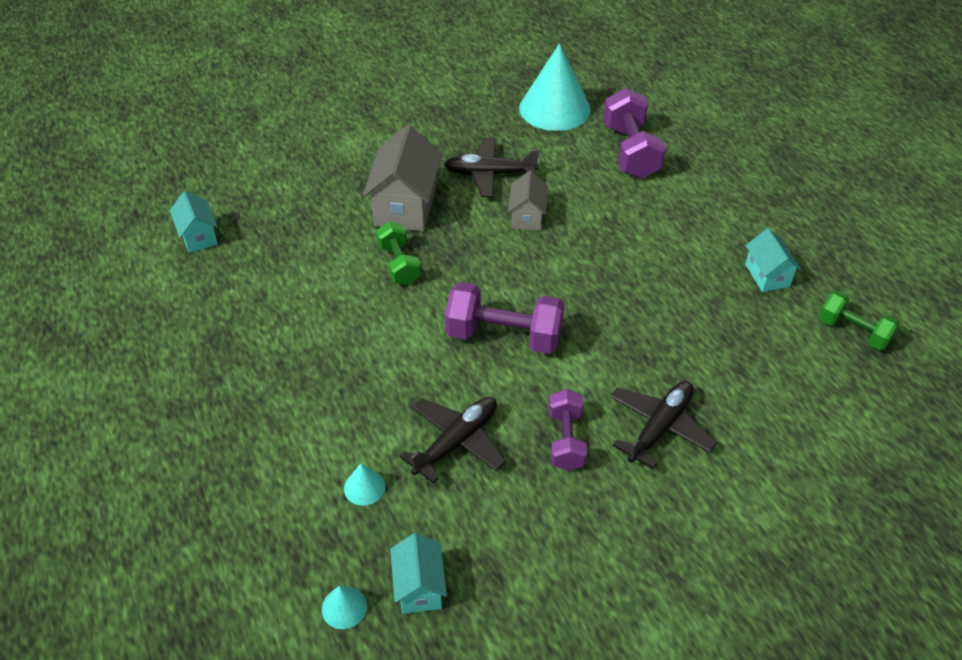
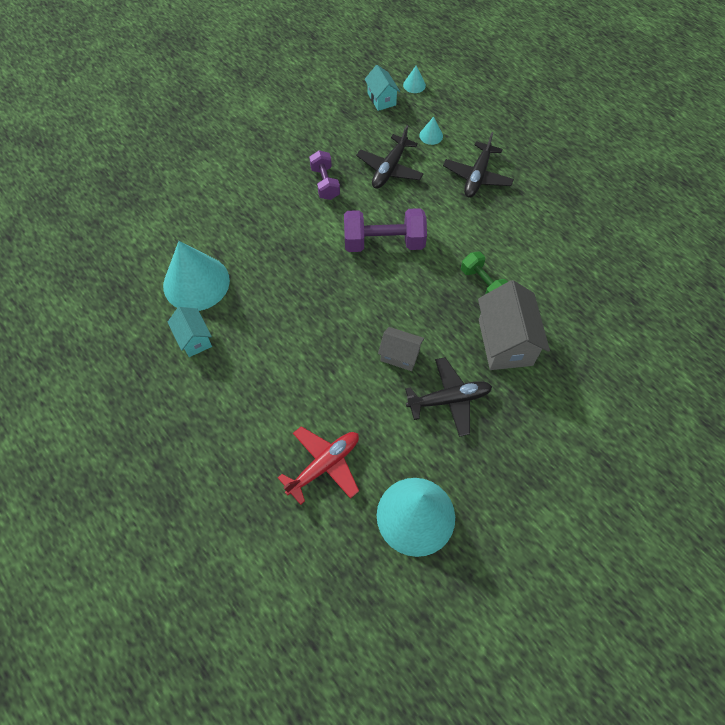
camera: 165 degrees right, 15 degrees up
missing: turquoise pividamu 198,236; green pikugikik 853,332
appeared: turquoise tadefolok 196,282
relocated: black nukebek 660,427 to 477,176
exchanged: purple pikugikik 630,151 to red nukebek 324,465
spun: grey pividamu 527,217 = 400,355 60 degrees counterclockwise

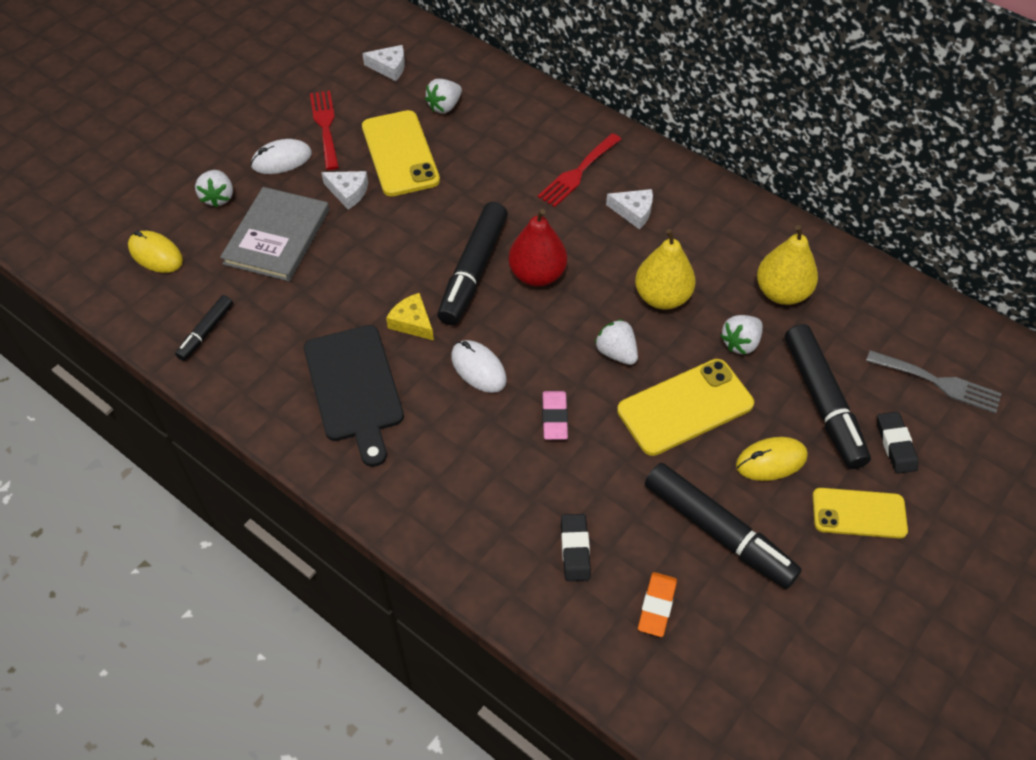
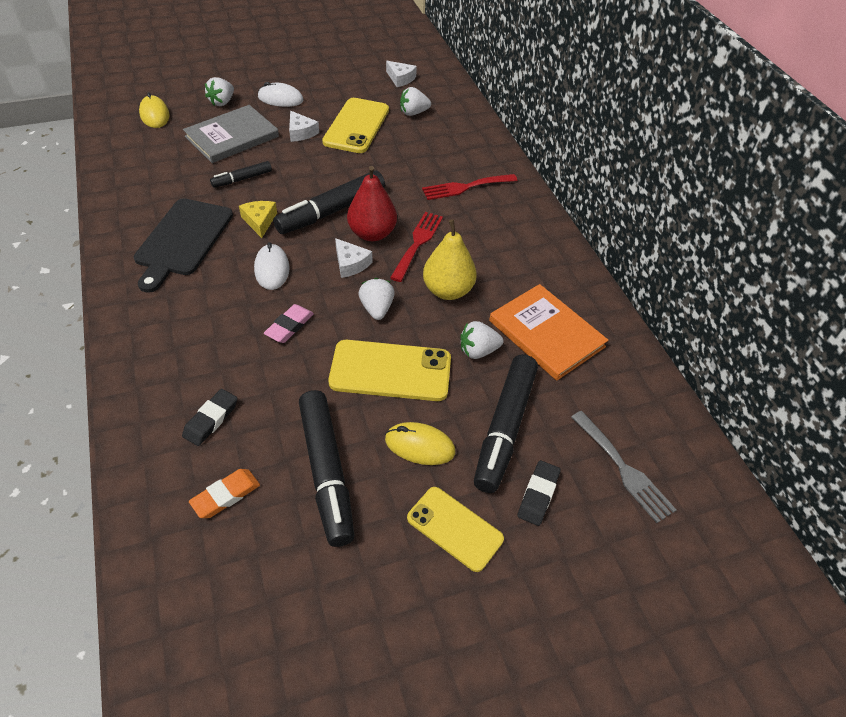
camera: 30 degrees right, 5 degrees down
relocated: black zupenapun 206,332 to 242,179; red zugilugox 325,126 to 418,243; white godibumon 633,212 to 351,264
exchanged: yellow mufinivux 782,292 to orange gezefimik 546,334

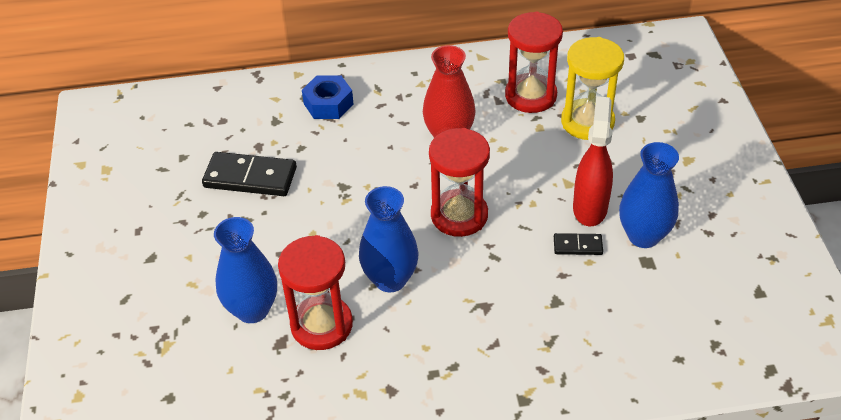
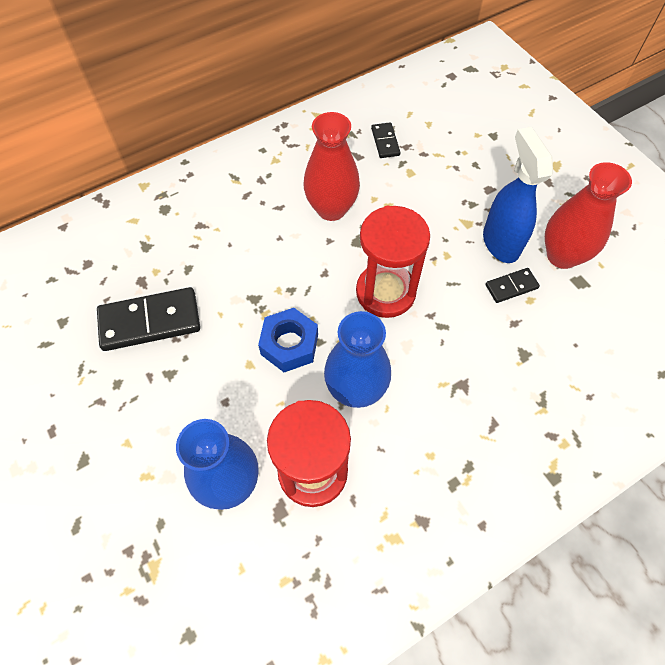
camera: 25 degrees left, 15 degrees up
missing: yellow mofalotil 587,122
relocated: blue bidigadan 328,104 to 289,344
exchanged: red mofalotil 530,96 to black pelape 385,142
colour: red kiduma 590,208 to blue kiduma 500,242; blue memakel 643,236 to red memakel 562,255

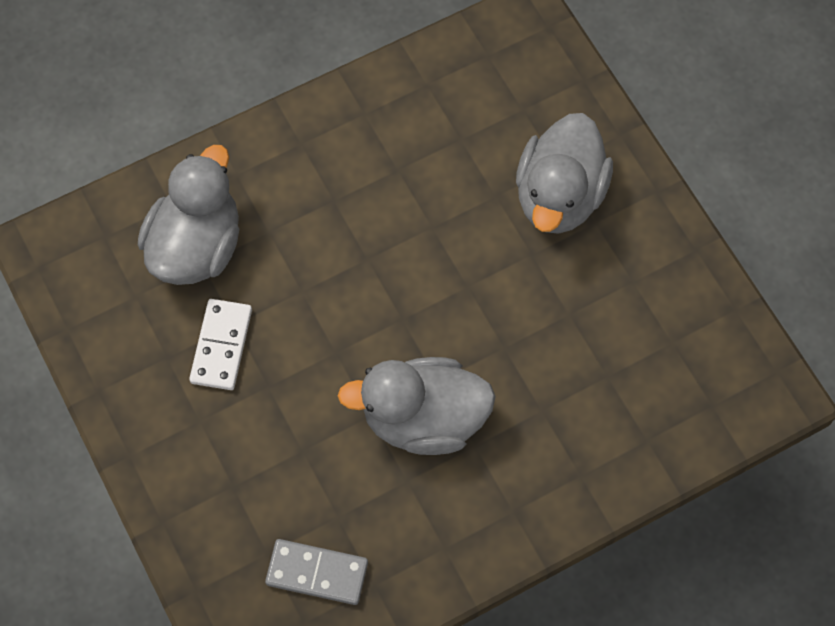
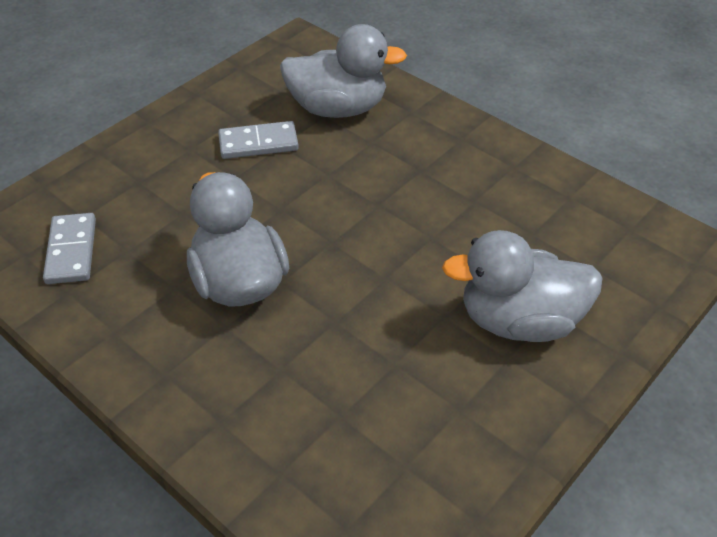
camera: 70 degrees right, 20 degrees down
colour: white pelape 221,346 to grey pelape 258,143

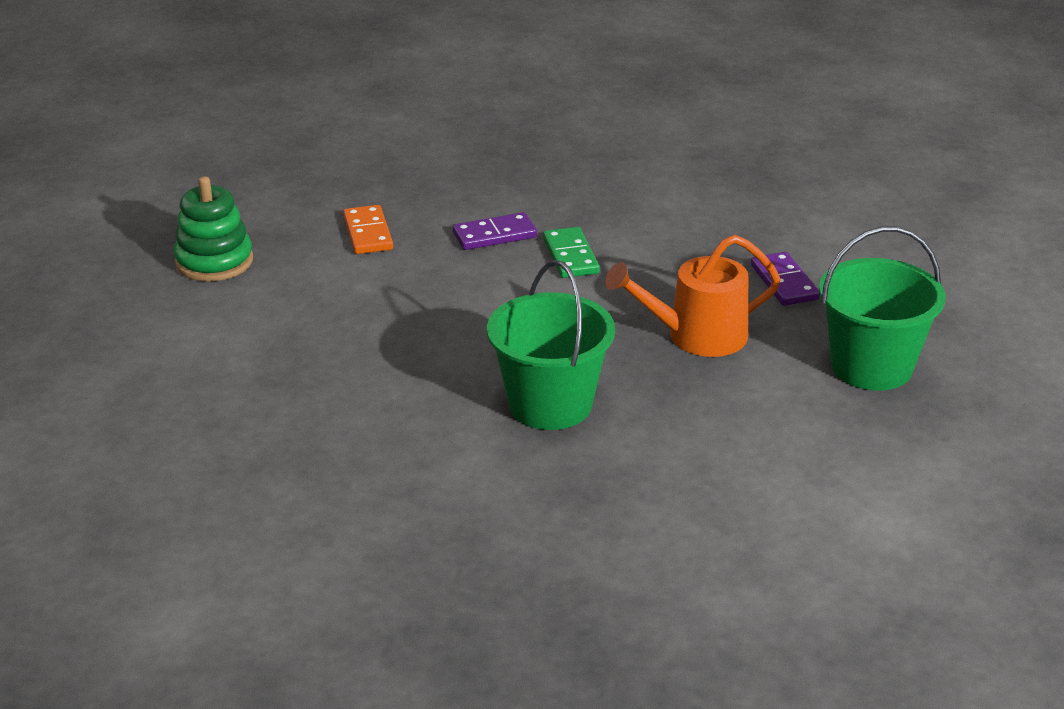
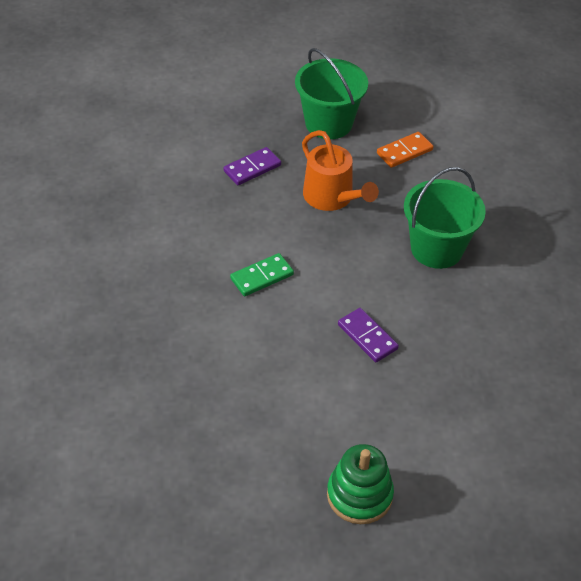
camera: 110 degrees left, 15 degrees up
relocated: orange pelape 368,233 to 404,151; purple pelape 494,235 to 367,337

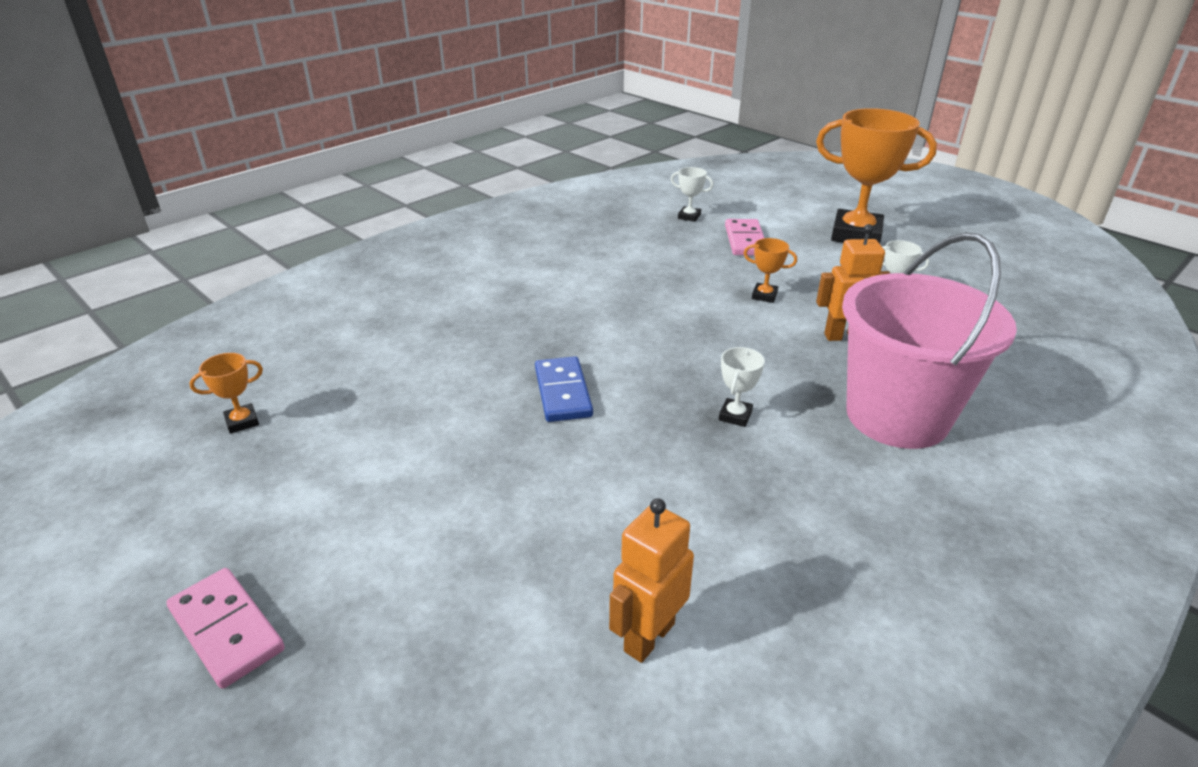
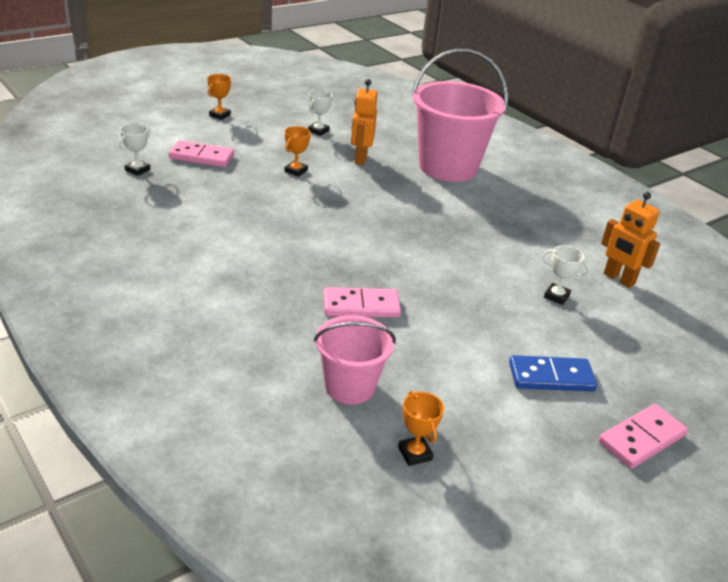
camera: 85 degrees left, 0 degrees up
appeared: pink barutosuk 350,386; pink pelape 361,306
relocated: blue pelape 563,392 to 551,377; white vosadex 735,416 to 556,296
size: orange vosadex 856,235 = 219,115 x0.42

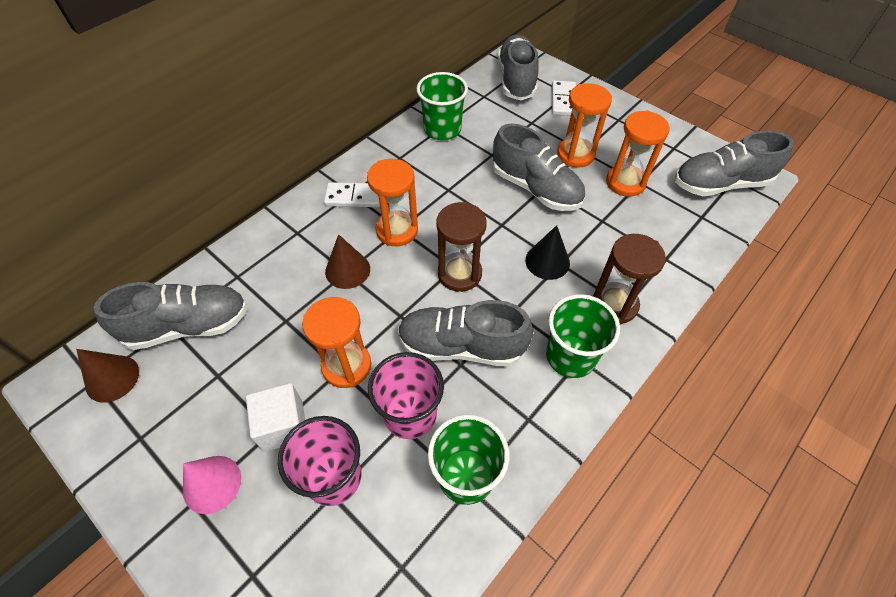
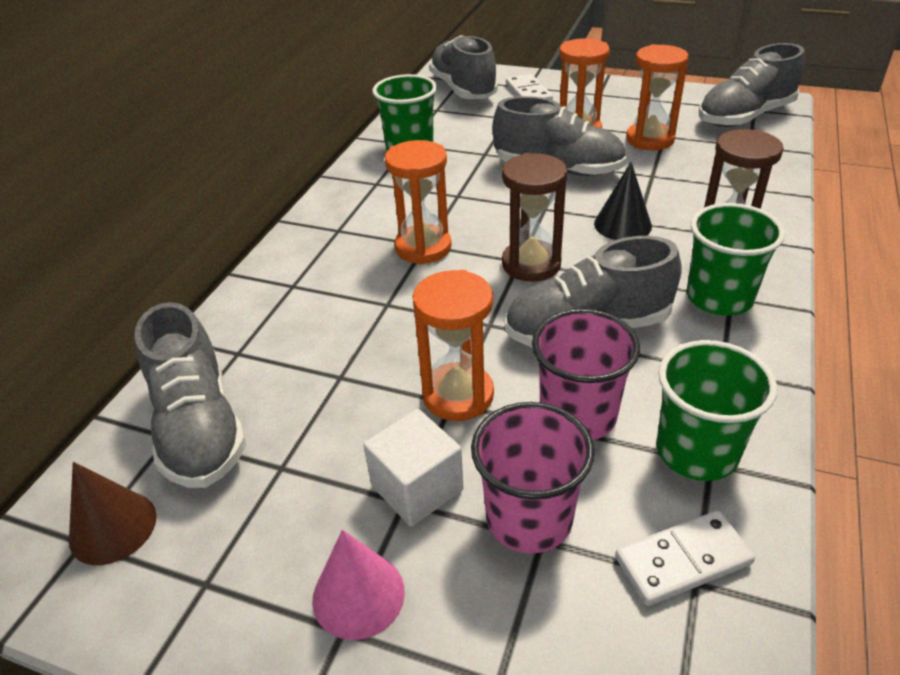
camera: 20 degrees left, 15 degrees down
missing: brown tadefolok 347,270
relocated: white pelape 354,197 to 683,561
spun: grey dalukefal 188,326 = 199,427 105 degrees clockwise

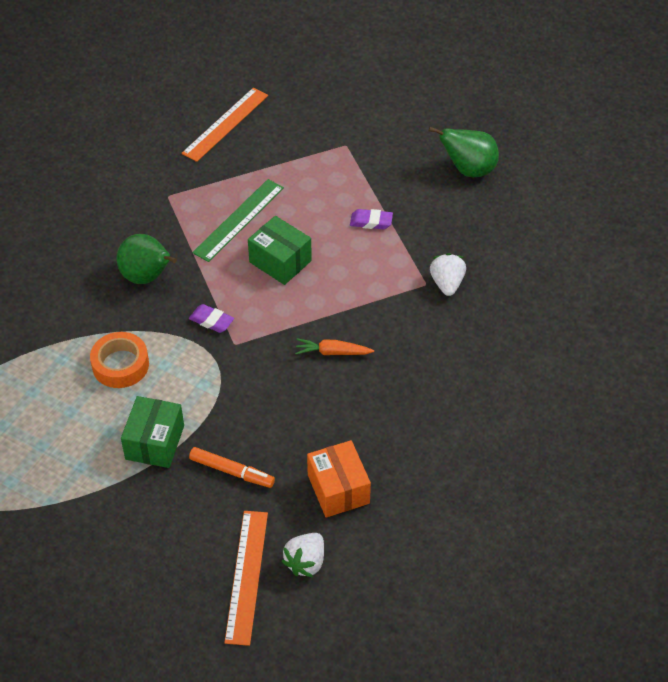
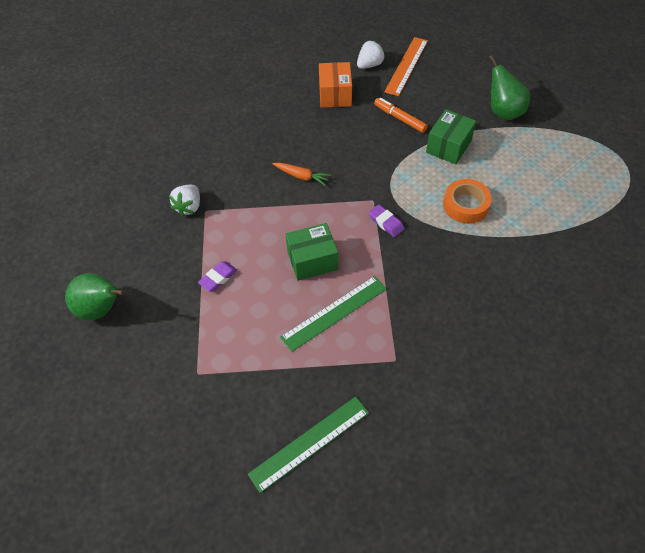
camera: 160 degrees left, 5 degrees up
relocated: green mufinivux 147,277 to 503,112
colour: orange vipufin 225,124 to green vipufin 309,443
spun: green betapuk 280,261 = 312,260 75 degrees counterclockwise; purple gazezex 371,222 = 218,278 75 degrees counterclockwise

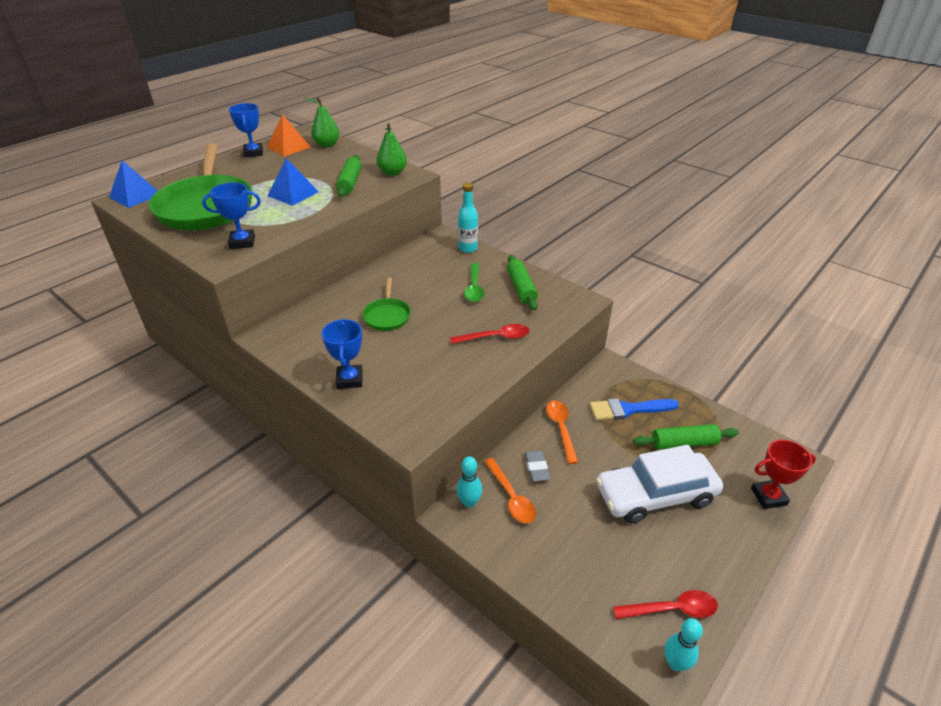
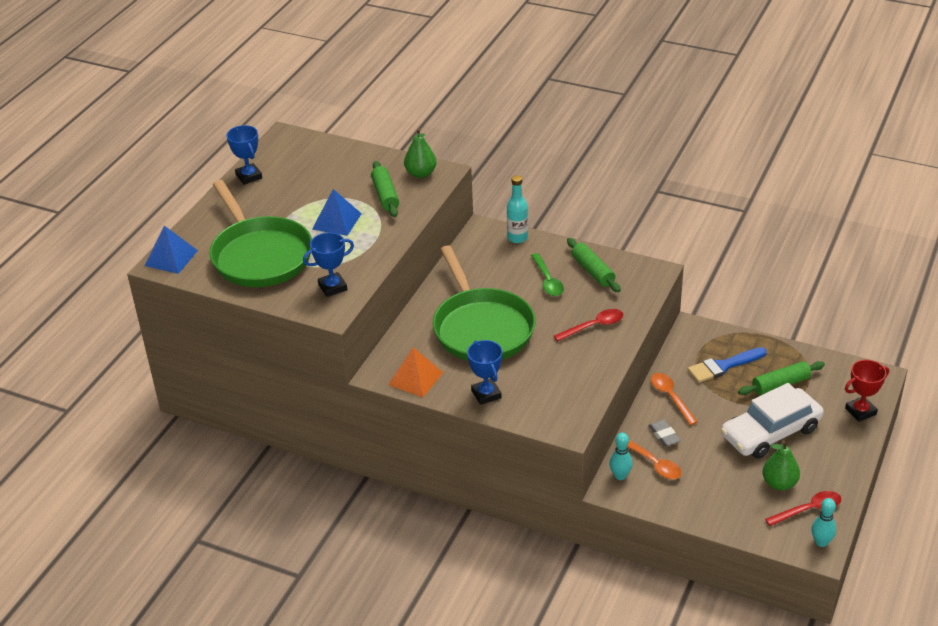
camera: 15 degrees left, 0 degrees up
relocated: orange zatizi 288,147 to 415,378; green mufinivux 327,145 to 779,483
size: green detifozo 387,316 = 481,328 x2.14

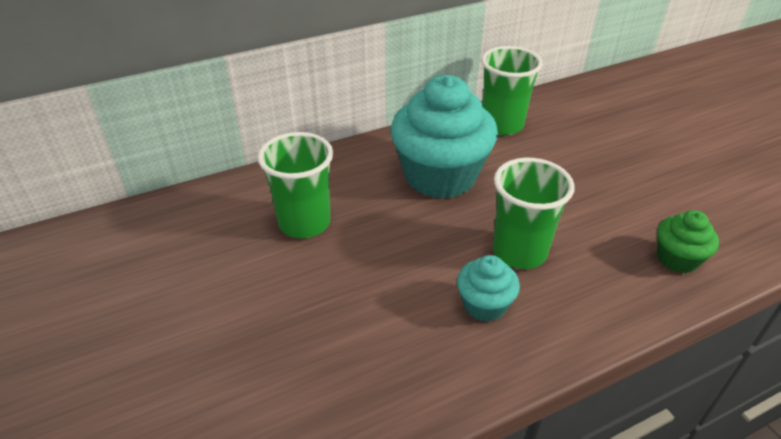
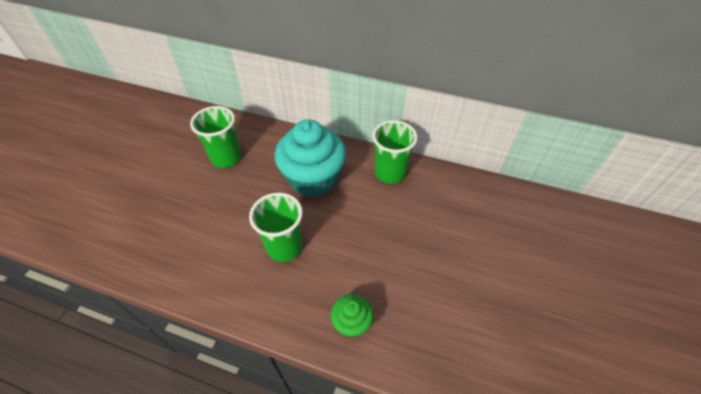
camera: 45 degrees right, 10 degrees up
missing: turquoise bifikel 484,305

